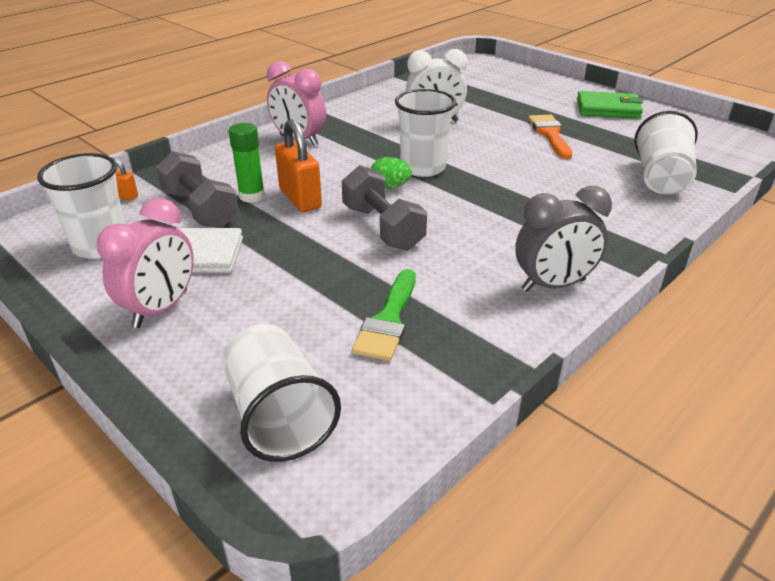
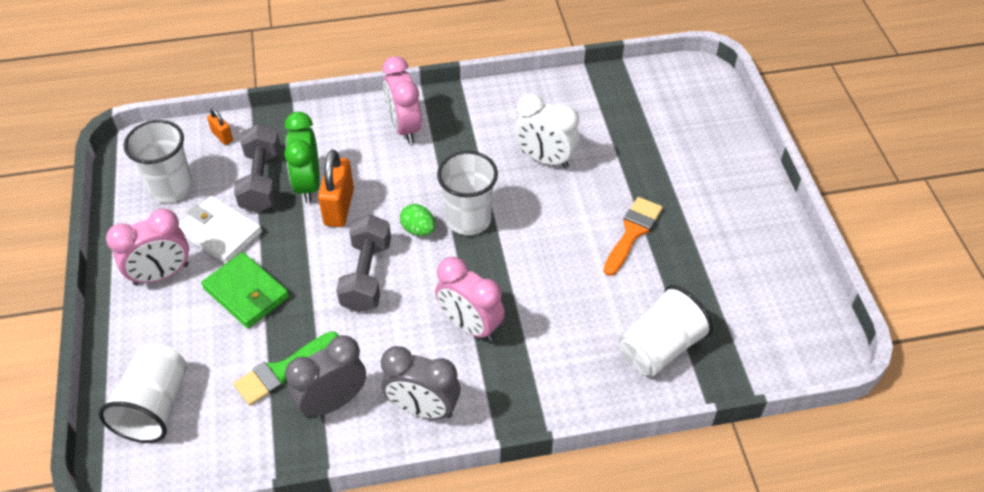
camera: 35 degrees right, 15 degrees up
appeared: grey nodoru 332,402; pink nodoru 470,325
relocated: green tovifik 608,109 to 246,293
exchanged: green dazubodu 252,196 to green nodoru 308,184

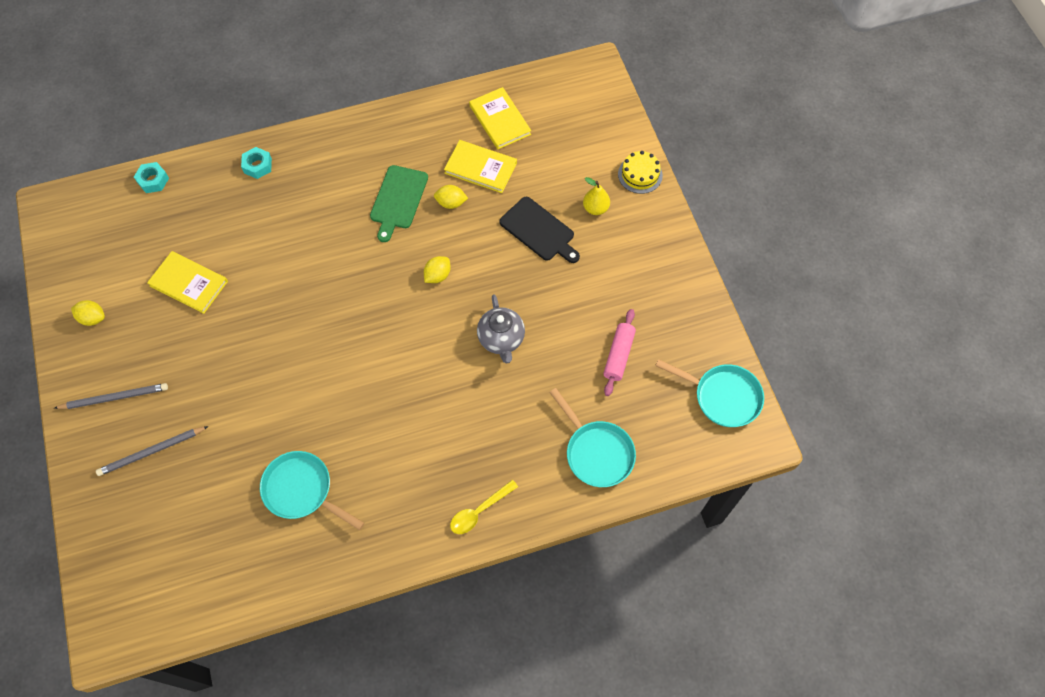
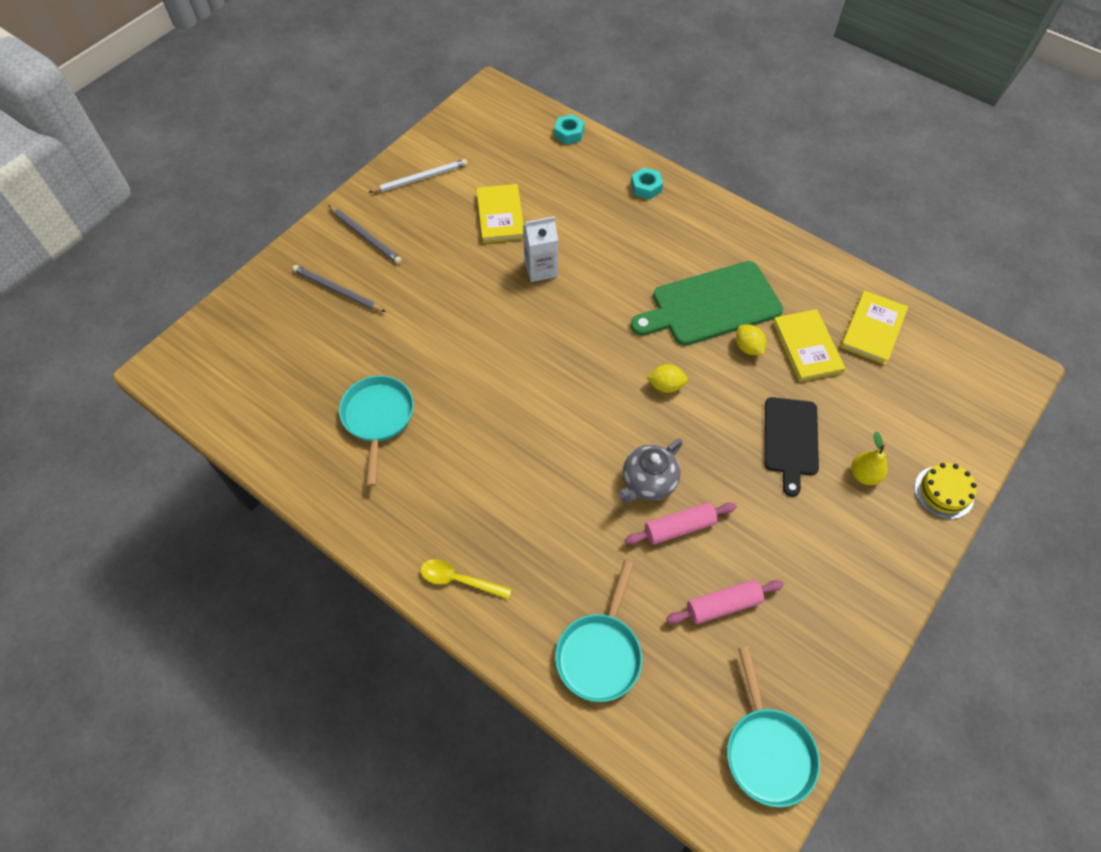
camera: 55 degrees right, 5 degrees down
appeared: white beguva 540,269; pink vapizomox 679,527
exchanged: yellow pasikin 93,318 to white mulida 421,178
size: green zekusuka 398,200 = 711,305 x1.52

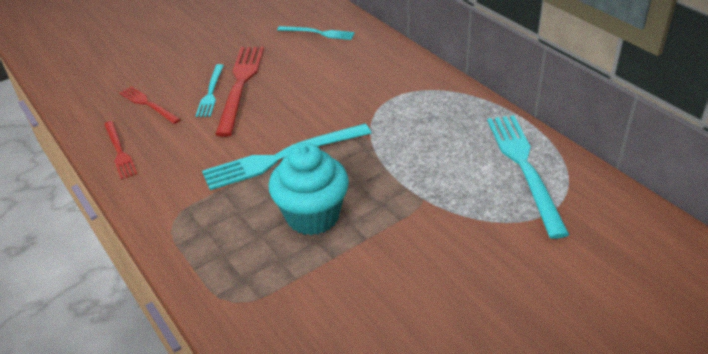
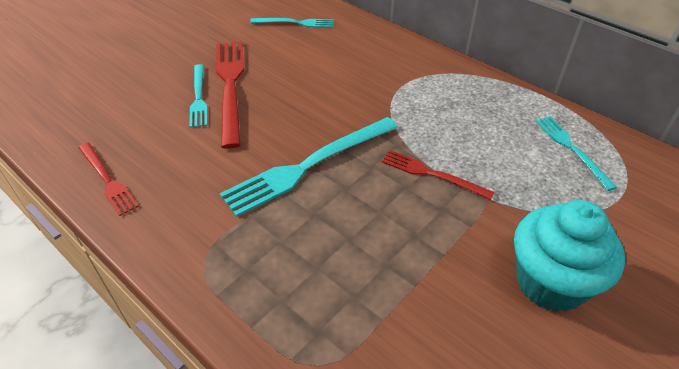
camera: 15 degrees left, 5 degrees up
relocated: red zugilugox 148,104 to 432,174; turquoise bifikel 312,216 to 550,282
size: turquoise zugilugox 524,168 = 571,149 x0.57

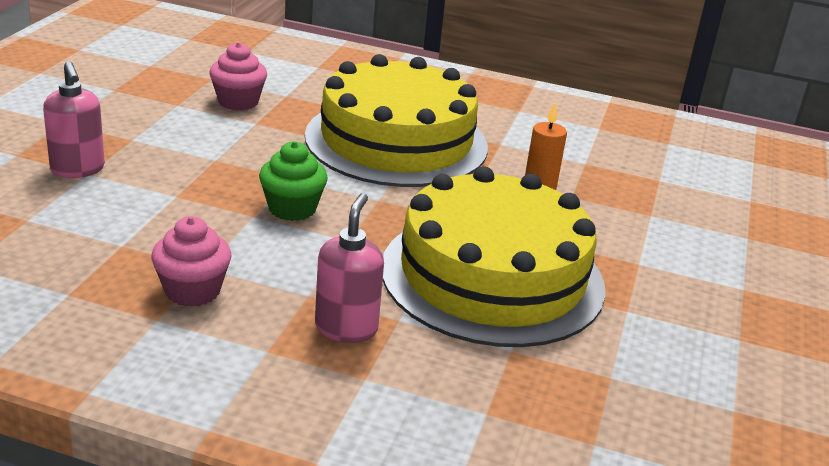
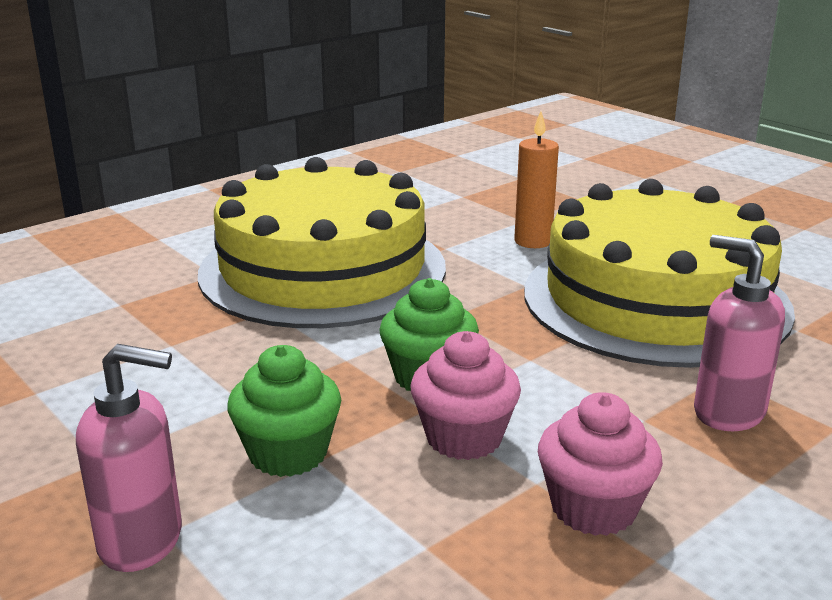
camera: 55 degrees left, 5 degrees down
appeared: green bifikel 288,453
relocated: pink bifikel 238,102 to 464,437

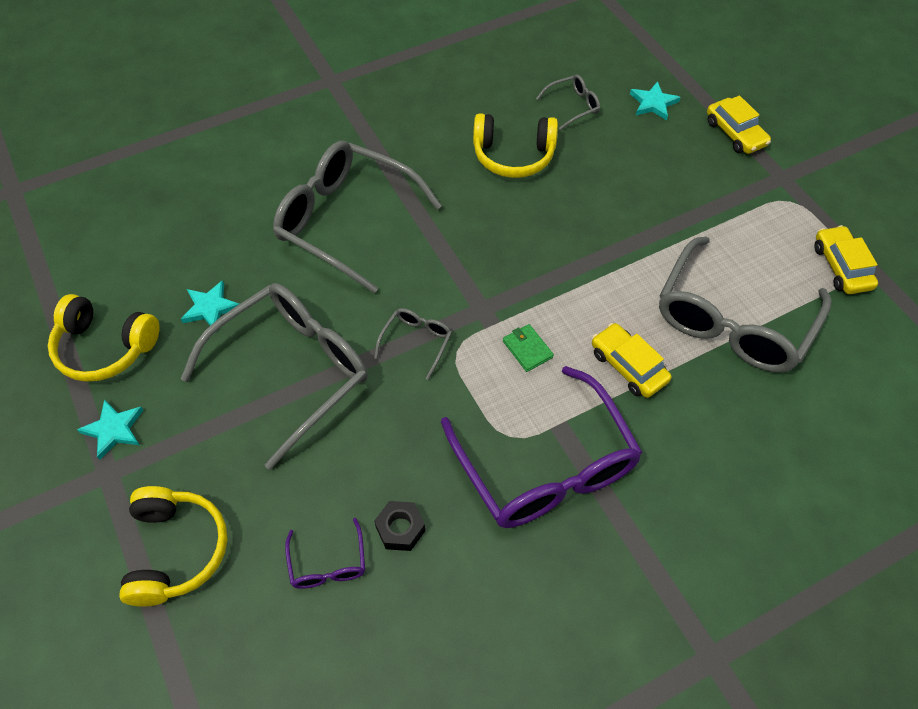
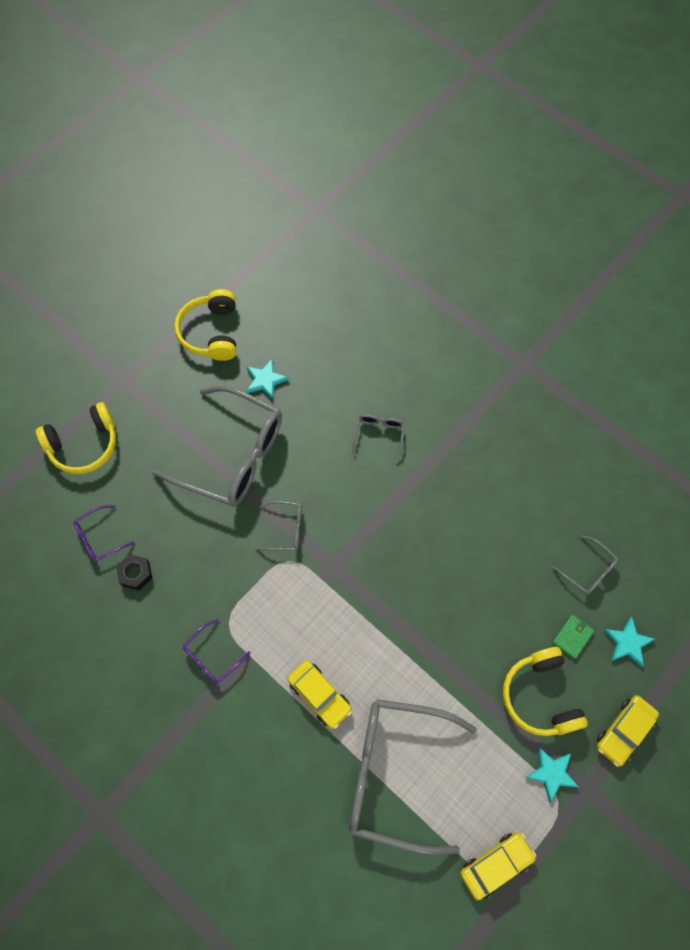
camera: 70 degrees right, 10 degrees up
relocated: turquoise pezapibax 114,430 to 551,773; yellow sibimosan 513,156 to 540,696; green tovifik 527,349 to 572,637
spun: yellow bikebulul 628,366 = 319,695 105 degrees clockwise
size: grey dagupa 346,221 = 378,436 x0.43; purple dagupa 545,466 = 212,657 x0.43

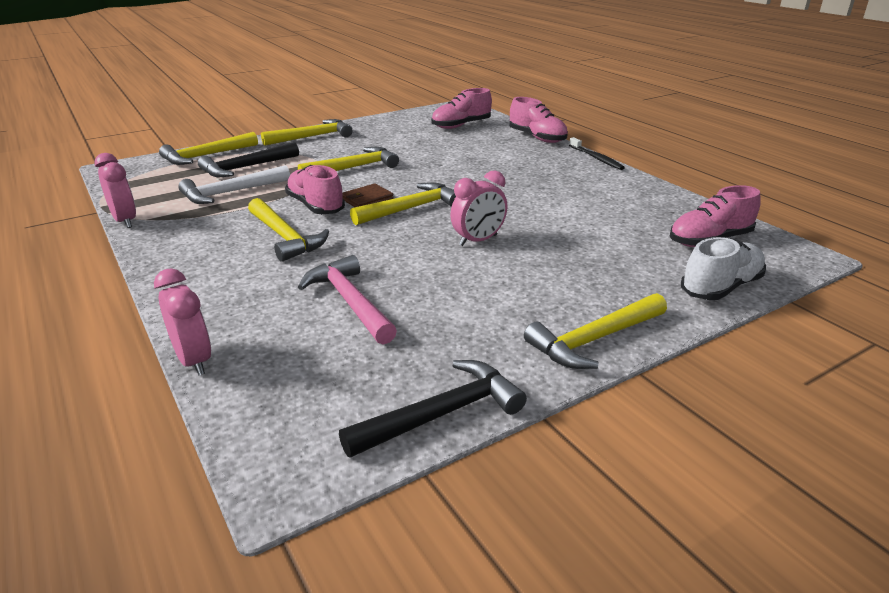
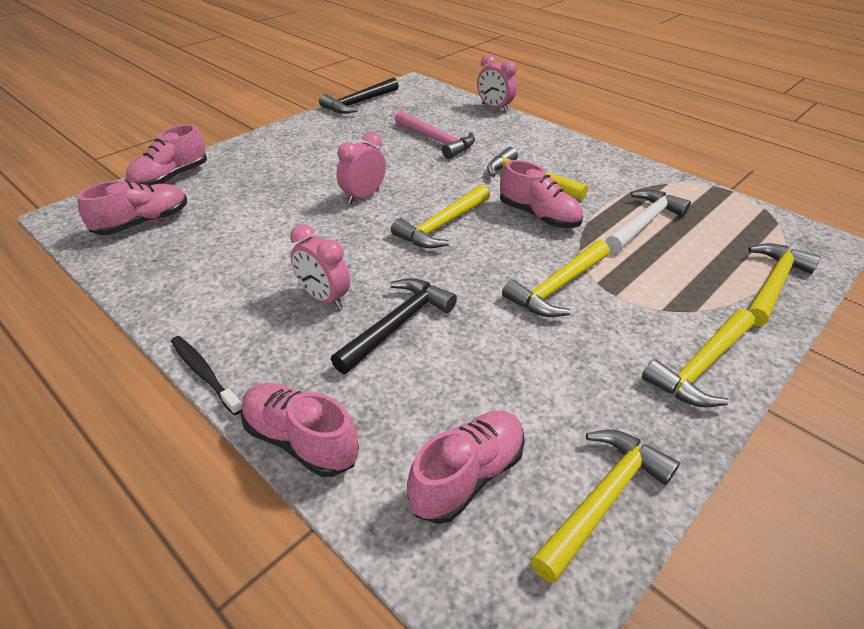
camera: 165 degrees right, 10 degrees up
missing: brown tovifik 367,199
relocated: pink nodoru 125,221 to 323,298; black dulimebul 246,167 to 397,325; yellow dulimebul 594,339 to 602,499
colour: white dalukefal 720,287 to pink dalukefal 170,178

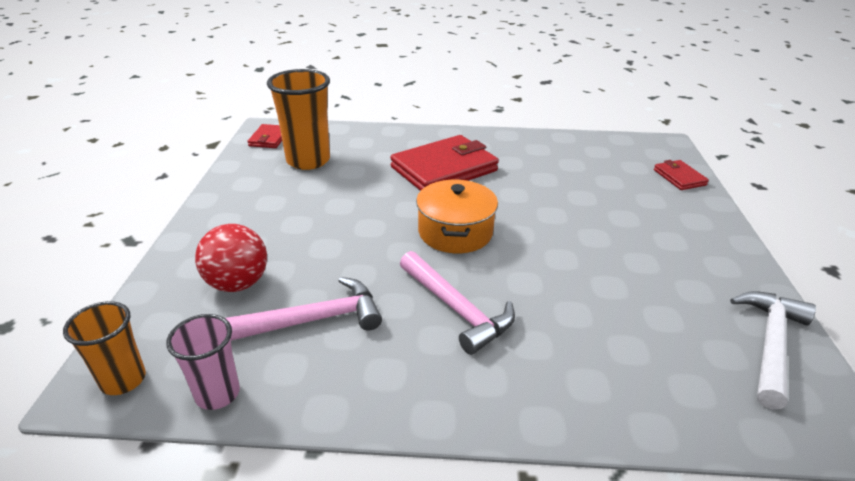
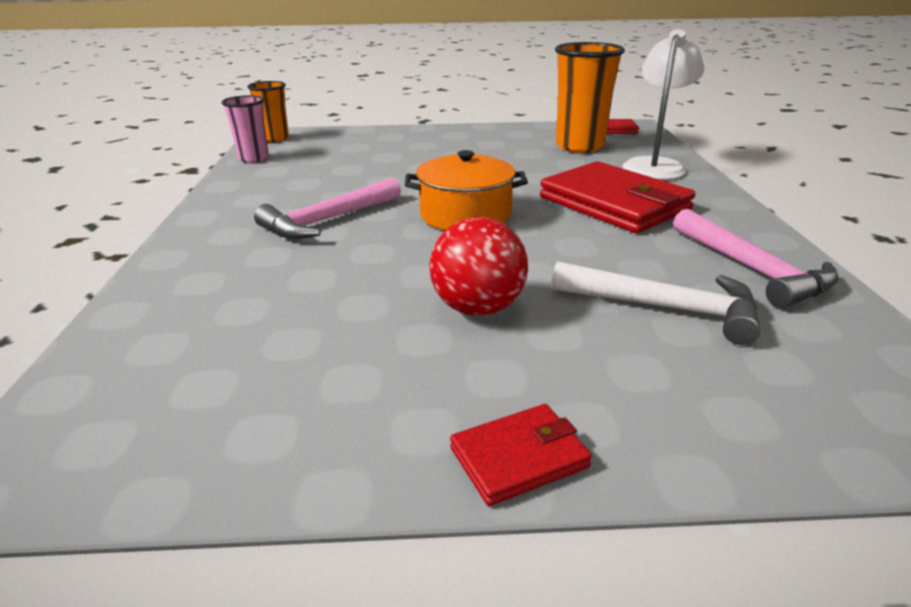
camera: 85 degrees right, 5 degrees down
appeared: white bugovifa 655,165
relocated: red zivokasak 238,283 to 478,308; pink dulimebul 314,319 to 751,269; red tovifik 679,177 to 519,457; white dulimebul 770,344 to 664,308

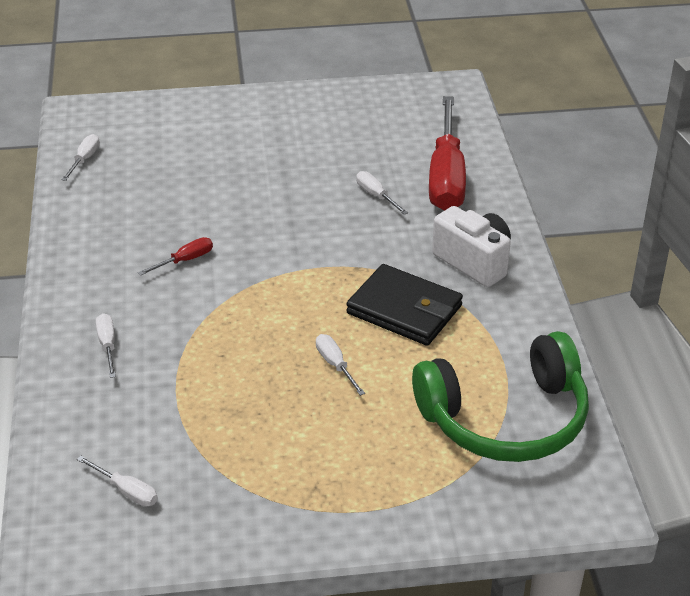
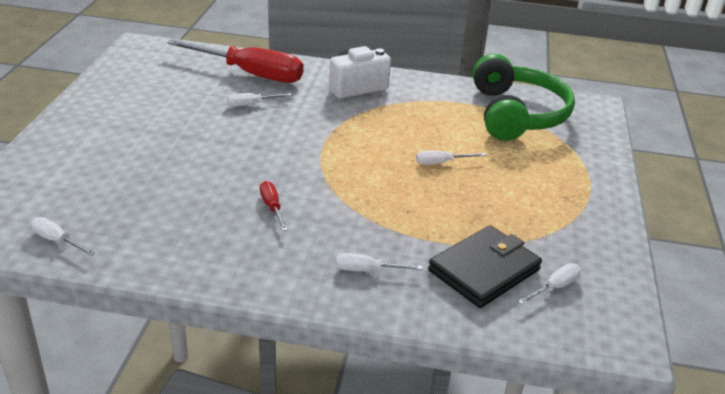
camera: 75 degrees left, 5 degrees down
relocated: black tovifik 404,310 to 484,270

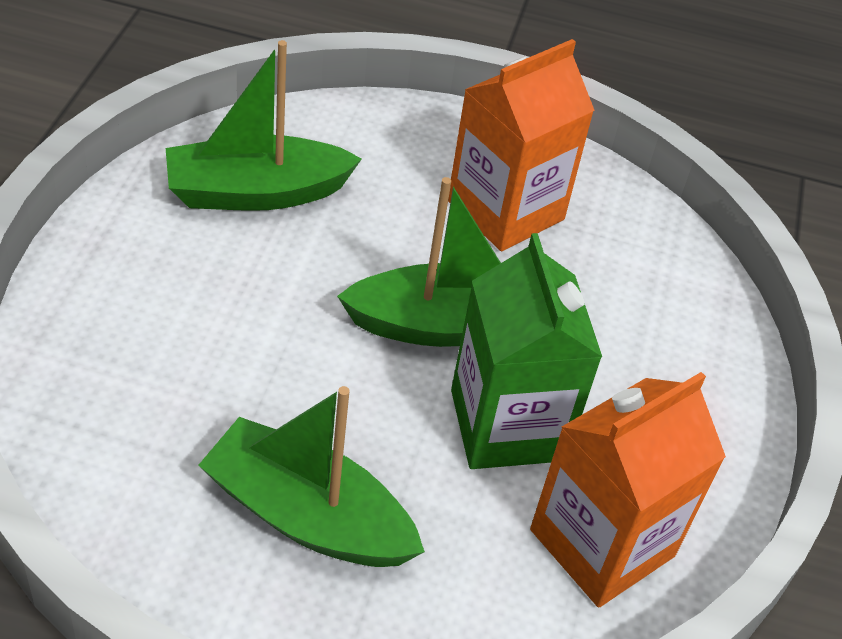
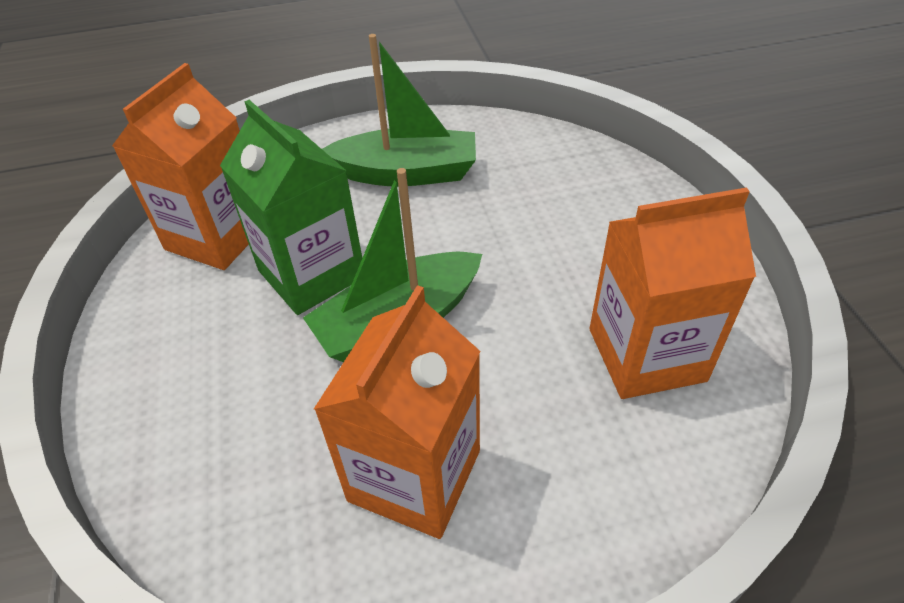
camera: 160 degrees right, 0 degrees up
exchanged: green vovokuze 256,192 to orange beguva 646,354

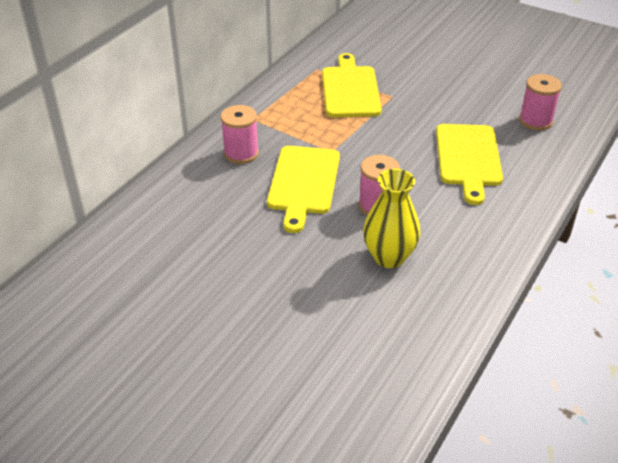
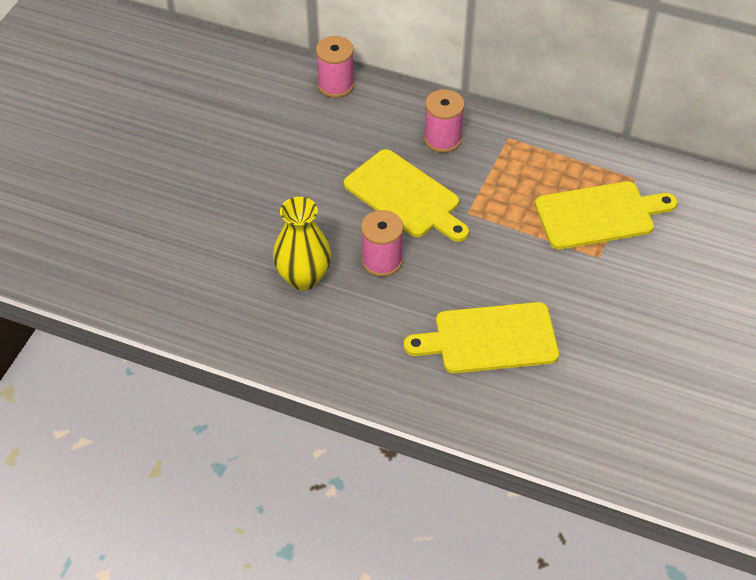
camera: 80 degrees right, 10 degrees up
relocated: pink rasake 535,121 to 336,85
spun: yellow zekusuka 303,183 = 405,196 135 degrees counterclockwise

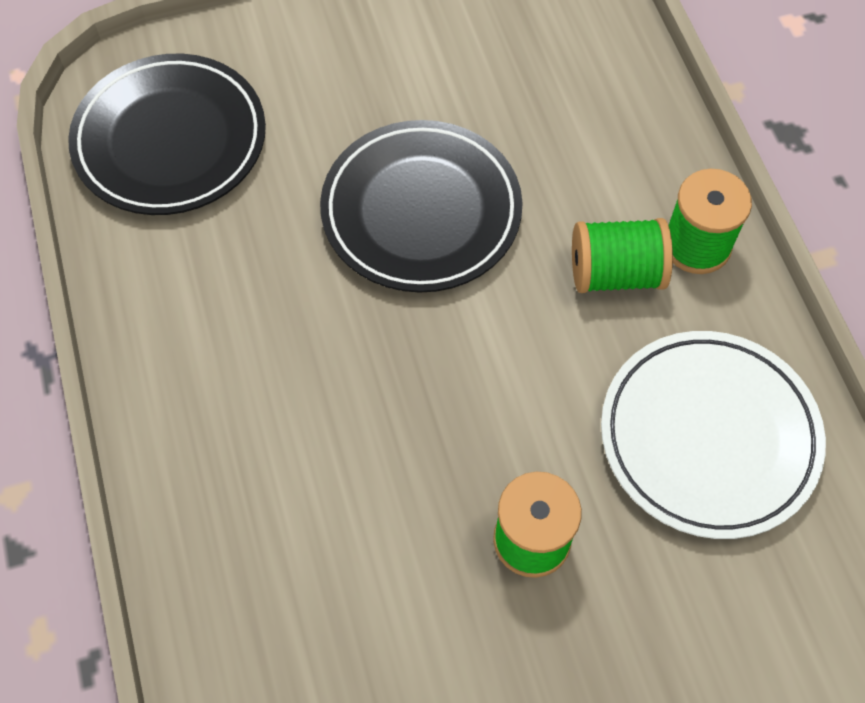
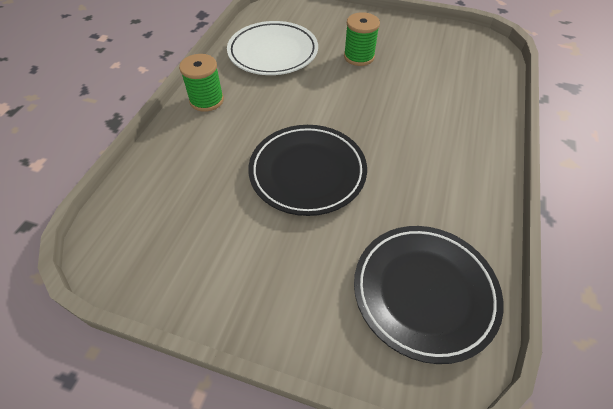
camera: 145 degrees left, 10 degrees down
missing: green rasake 615,273

